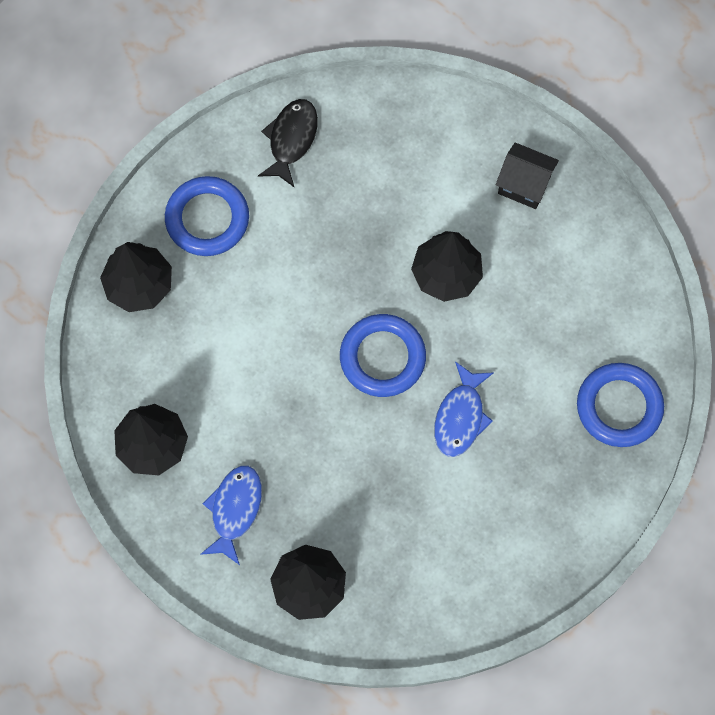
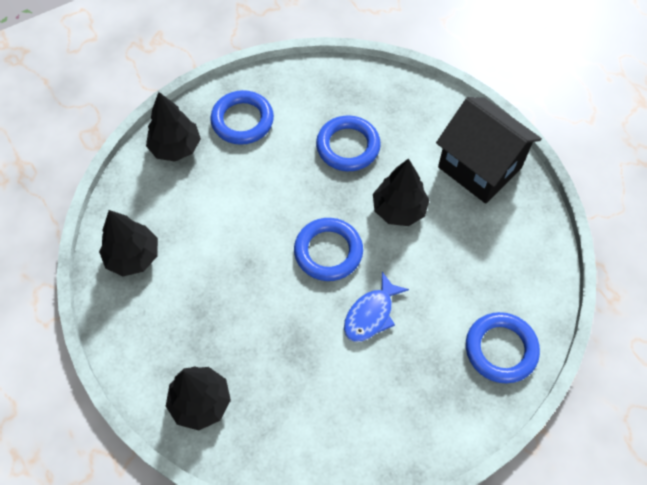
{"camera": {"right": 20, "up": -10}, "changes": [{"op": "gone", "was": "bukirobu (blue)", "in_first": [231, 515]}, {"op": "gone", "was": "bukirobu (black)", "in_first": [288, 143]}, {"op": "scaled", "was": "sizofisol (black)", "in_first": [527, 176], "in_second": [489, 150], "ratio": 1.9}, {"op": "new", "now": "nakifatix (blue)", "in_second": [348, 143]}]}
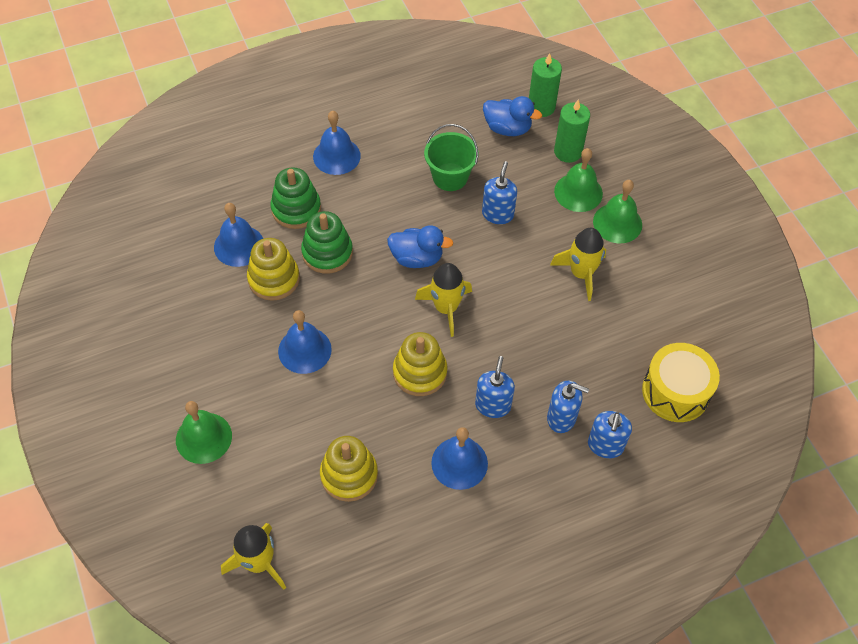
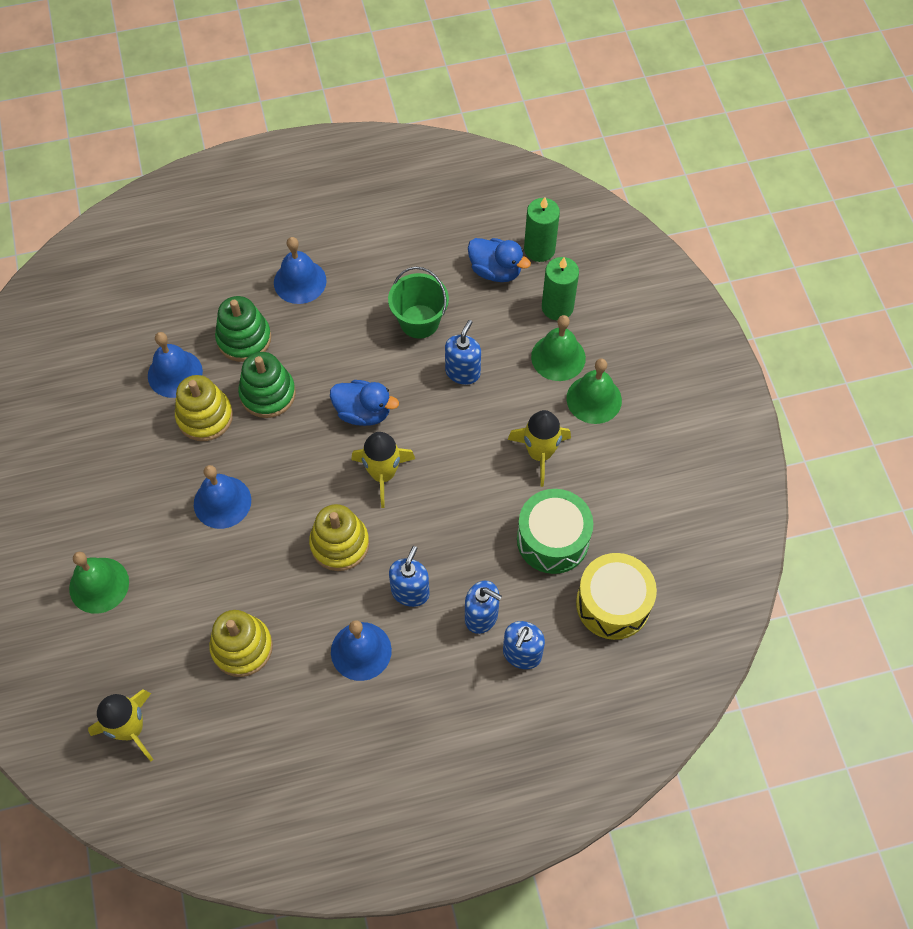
{"camera": {"right": 10, "up": 5}, "changes": [{"op": "new", "now": "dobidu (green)", "in_second": [555, 531]}]}
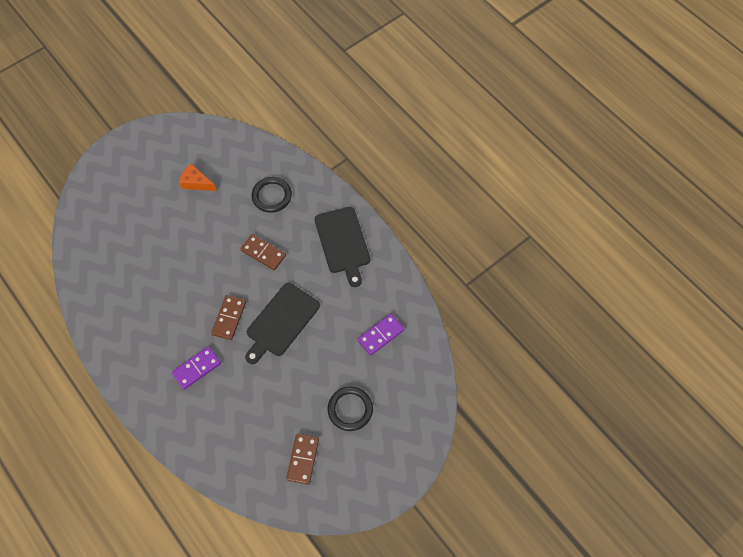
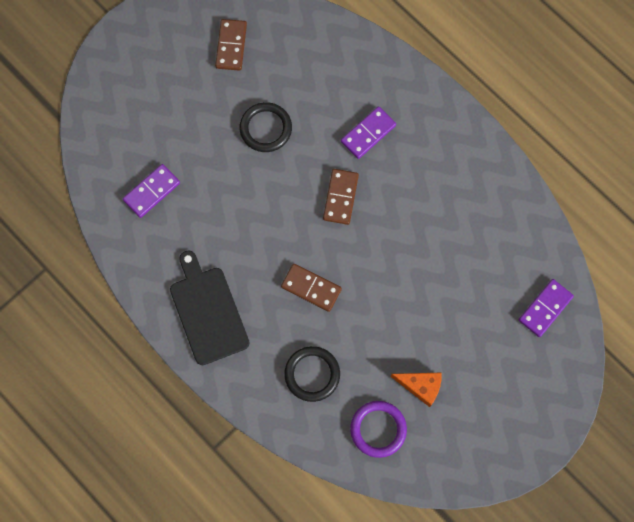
{"camera": {"right": 175, "up": 10}, "changes": [{"op": "gone", "was": "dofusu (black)", "in_first": [282, 323]}, {"op": "shifted", "was": "nakifatix (black)", "in_first": [350, 409], "in_second": [265, 127]}, {"op": "new", "now": "nakifatix (purple)", "in_second": [378, 429]}, {"op": "new", "now": "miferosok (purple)", "in_second": [546, 308]}]}
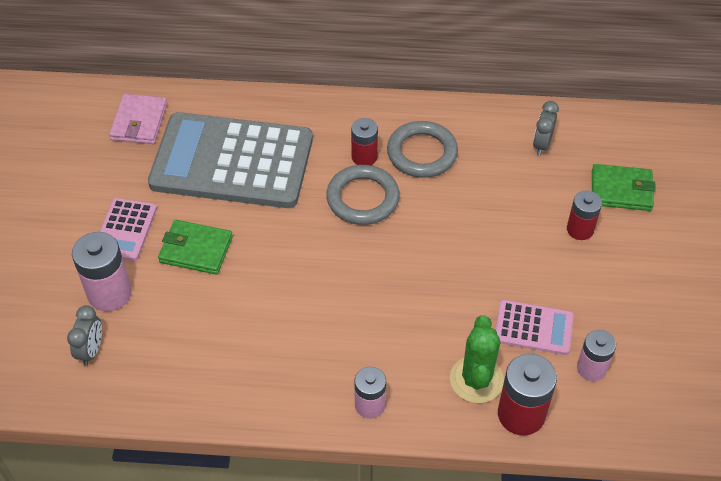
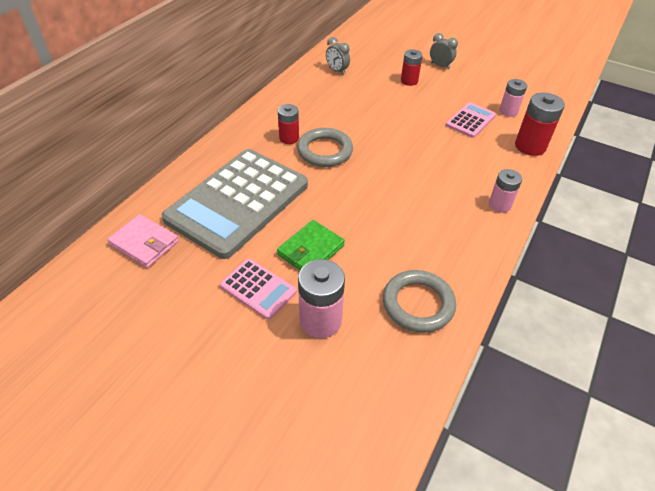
{"camera": {"right": -65, "up": -5}, "changes": [{"op": "shifted", "was": "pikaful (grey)", "in_first": [84, 335], "in_second": [444, 51]}, {"op": "shifted", "was": "nakifatix (grey)", "in_first": [422, 149], "in_second": [419, 301]}, {"op": "gone", "was": "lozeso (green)", "in_first": [477, 359]}, {"op": "gone", "was": "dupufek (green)", "in_first": [624, 187]}]}
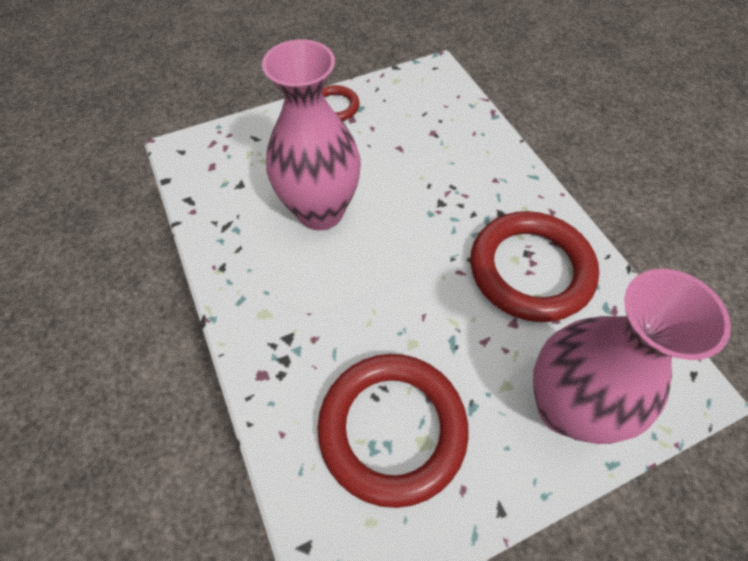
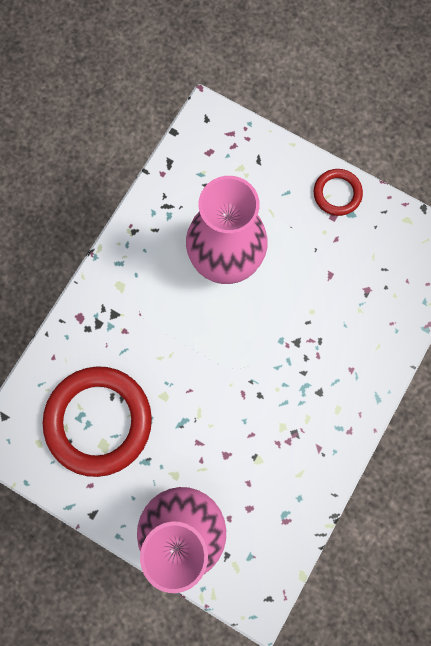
{"camera": {"right": 55, "up": 20}, "changes": [{"op": "gone", "was": "nakifatix (red)", "in_first": [534, 266]}]}
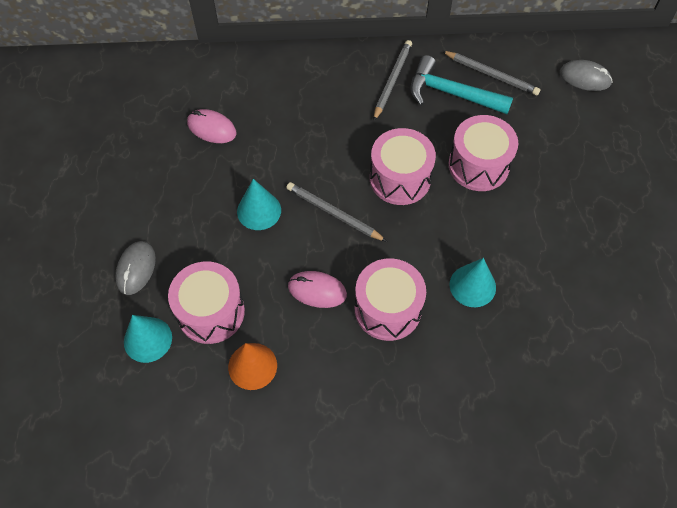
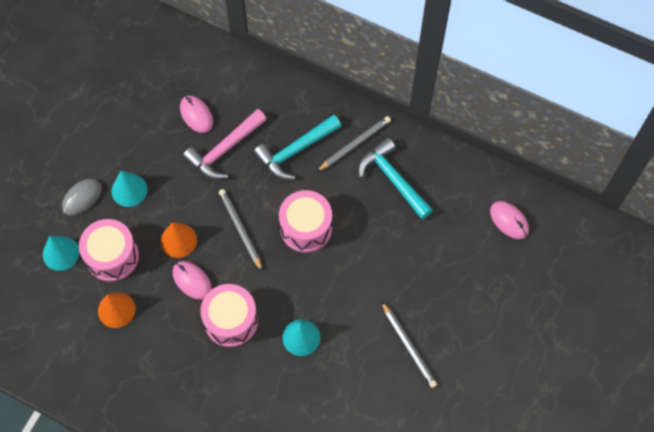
{"camera": {"right": 30, "up": 5}, "changes": [{"op": "shifted", "was": "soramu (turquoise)", "in_first": [259, 204], "in_second": [129, 188]}, {"op": "shifted", "was": "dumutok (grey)", "in_first": [491, 73], "in_second": [409, 344]}, {"op": "gone", "was": "dobidu (pink)", "in_first": [483, 153]}, {"op": "repainted", "was": "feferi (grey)", "now": "feferi (pink)", "in_first": [586, 75], "in_second": [509, 220]}, {"op": "new", "now": "soramu (orange)", "in_second": [179, 240]}, {"op": "new", "now": "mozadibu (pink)", "in_second": [225, 144]}, {"op": "new", "now": "mozadibu (turquoise)", "in_second": [297, 147]}]}
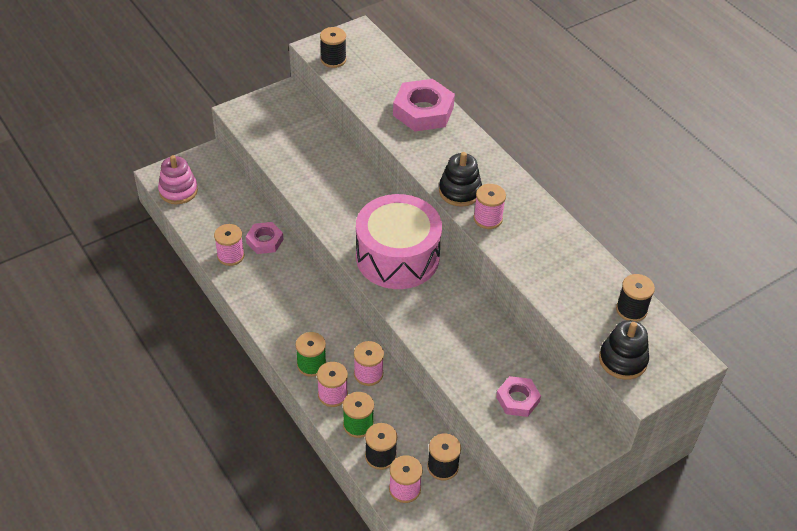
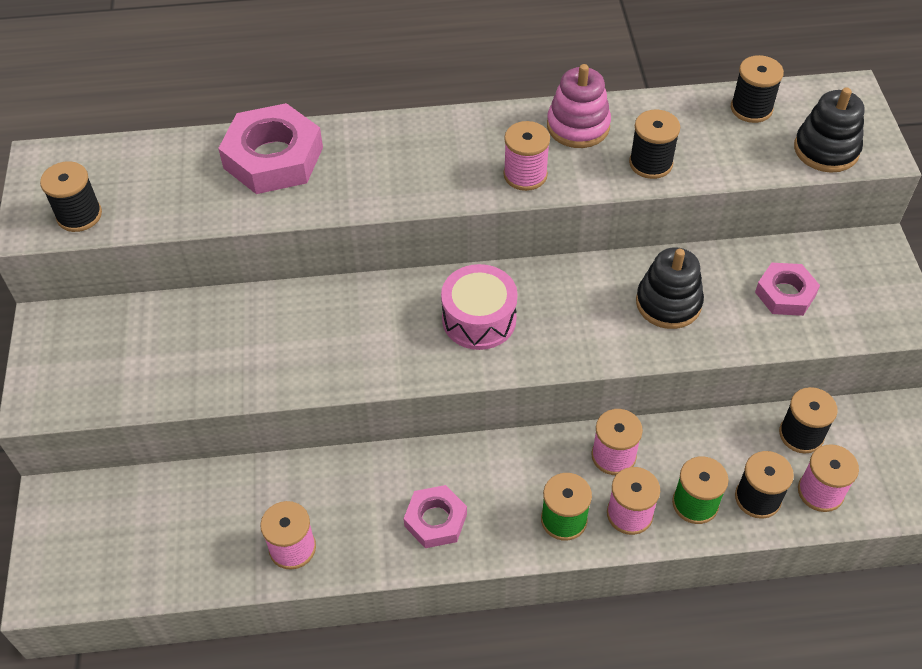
{"camera": {"right": -60, "up": 5}, "changes": [{"op": "shifted", "was": "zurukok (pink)", "in_first": [178, 179], "in_second": [579, 106]}, {"op": "shifted", "was": "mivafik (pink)", "in_first": [264, 238], "in_second": [435, 516]}, {"op": "scaled", "was": "dobidu (pink)", "in_first": [399, 241], "in_second": [479, 307], "ratio": 0.57}, {"op": "shifted", "was": "zurukok (black)", "in_first": [460, 179], "in_second": [670, 288]}, {"op": "new", "now": "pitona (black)", "in_second": [654, 144]}]}
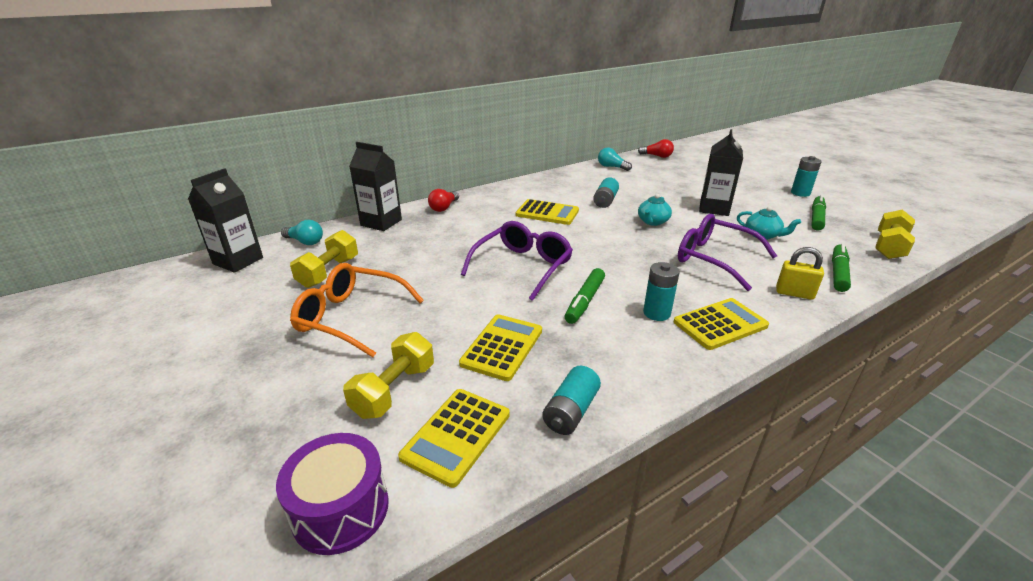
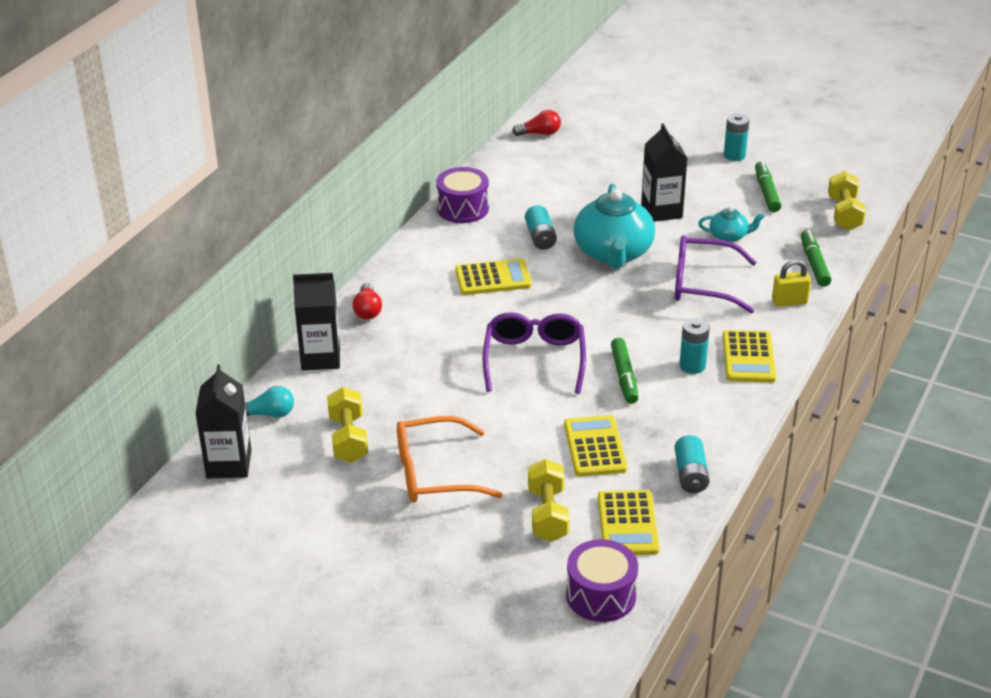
{"camera": {"right": -30, "up": 5}, "changes": [{"op": "gone", "was": "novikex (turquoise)", "in_first": [615, 159]}, {"op": "scaled", "was": "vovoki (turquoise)", "in_first": [655, 210], "in_second": [614, 226], "ratio": 2.07}, {"op": "rotated", "was": "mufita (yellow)", "in_first": [721, 324], "in_second": [749, 356], "clockwise": 150}, {"op": "new", "now": "dobidu (purple)", "in_second": [462, 195]}]}
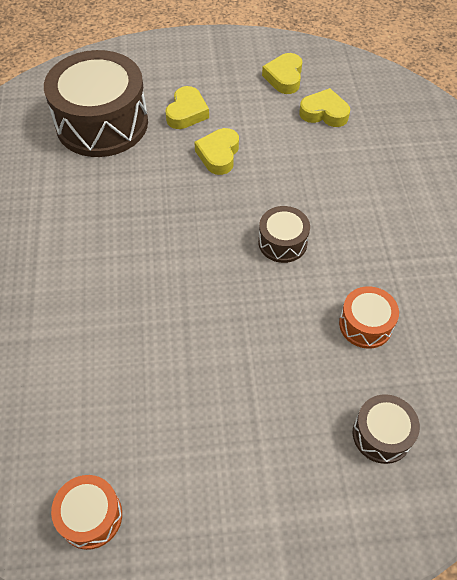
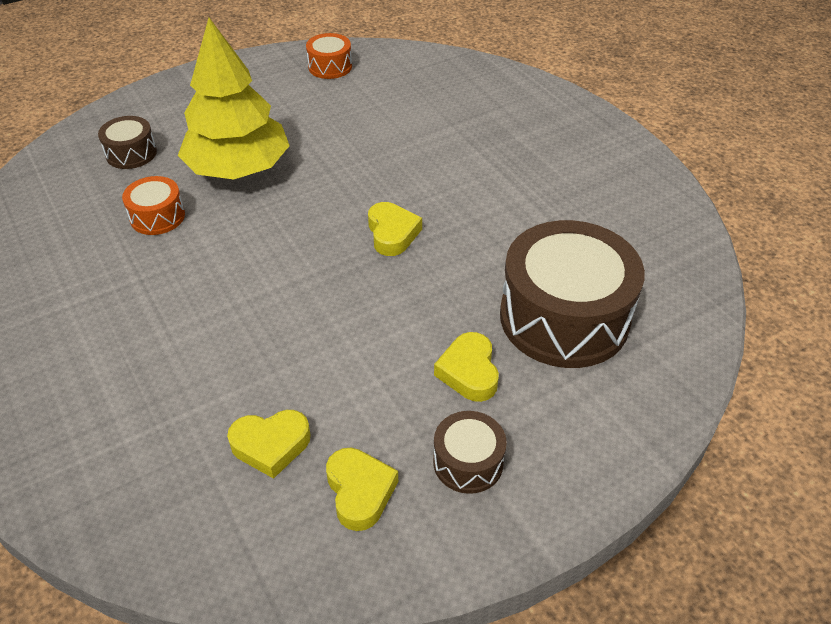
{"camera": {"right": 155, "up": -10}, "changes": [{"op": "shifted", "was": "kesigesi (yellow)", "in_first": [216, 151], "in_second": [395, 229]}, {"op": "shifted", "was": "dobidu (brown)", "in_first": [284, 234], "in_second": [470, 452]}, {"op": "new", "now": "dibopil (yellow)", "in_second": [234, 99]}]}
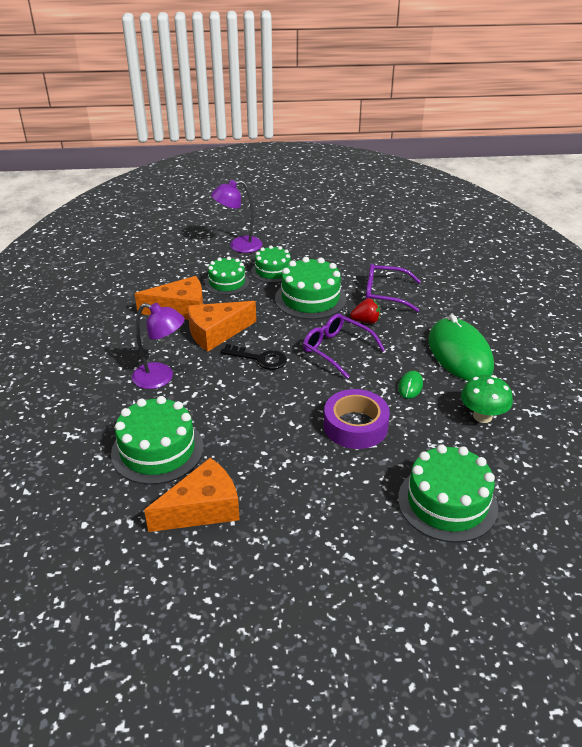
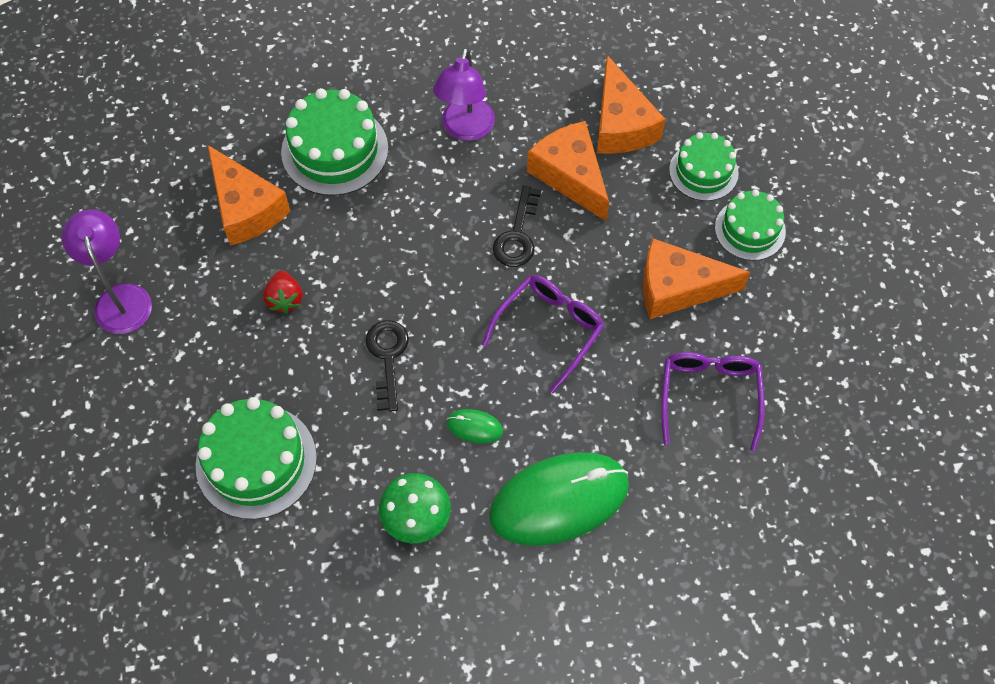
{"camera": {"right": 85, "up": 25}, "changes": [{"op": "shifted", "was": "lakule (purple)", "in_first": [236, 216], "in_second": [107, 271]}, {"op": "swapped", "was": "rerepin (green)", "now": "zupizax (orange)", "in_first": [310, 288], "in_second": [696, 278]}, {"op": "swapped", "was": "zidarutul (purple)", "now": "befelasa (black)", "in_first": [357, 419], "in_second": [387, 366]}, {"op": "shifted", "was": "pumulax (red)", "in_first": [365, 311], "in_second": [283, 292]}]}
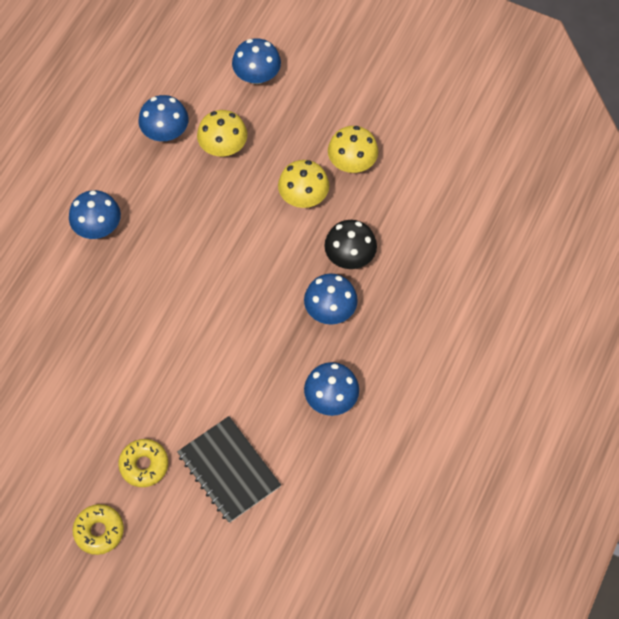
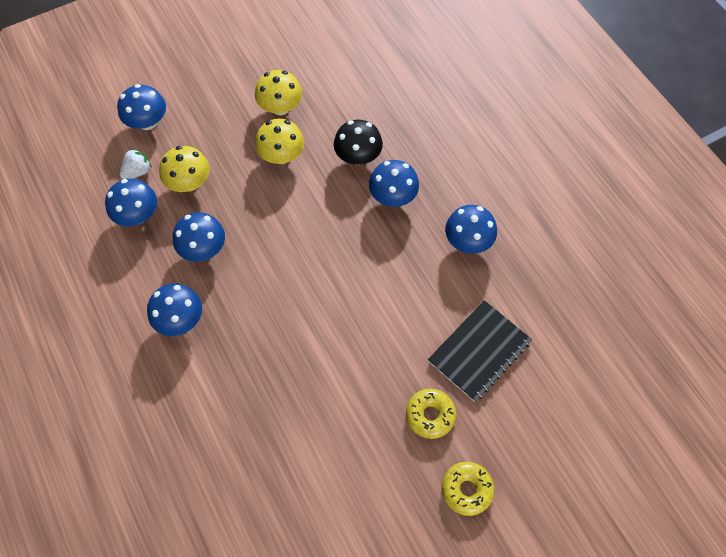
{"camera": {"right": -55, "up": 0}, "changes": [{"op": "rotated", "was": "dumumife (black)", "in_first": [229, 469], "in_second": [480, 351], "clockwise": -45}, {"op": "new", "now": "pumulax (white)", "in_second": [136, 163]}, {"op": "new", "now": "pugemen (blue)", "in_second": [199, 237]}]}
